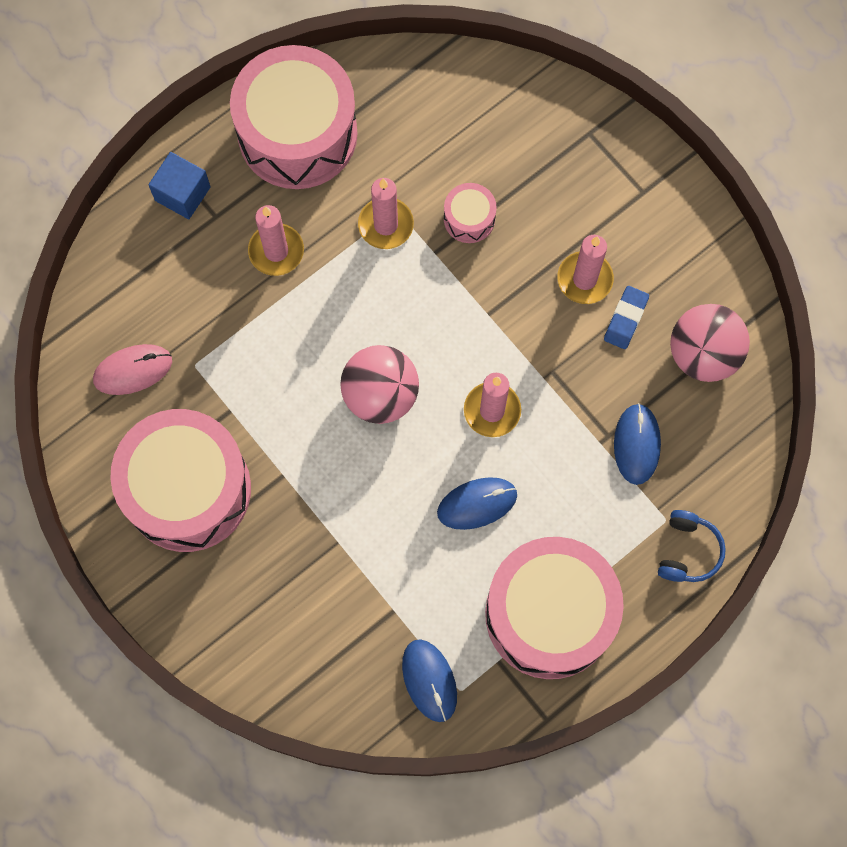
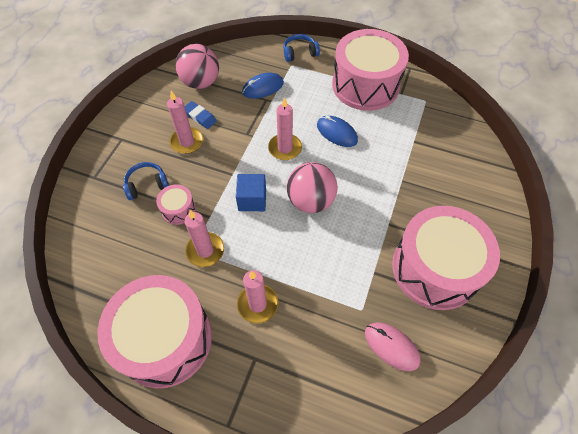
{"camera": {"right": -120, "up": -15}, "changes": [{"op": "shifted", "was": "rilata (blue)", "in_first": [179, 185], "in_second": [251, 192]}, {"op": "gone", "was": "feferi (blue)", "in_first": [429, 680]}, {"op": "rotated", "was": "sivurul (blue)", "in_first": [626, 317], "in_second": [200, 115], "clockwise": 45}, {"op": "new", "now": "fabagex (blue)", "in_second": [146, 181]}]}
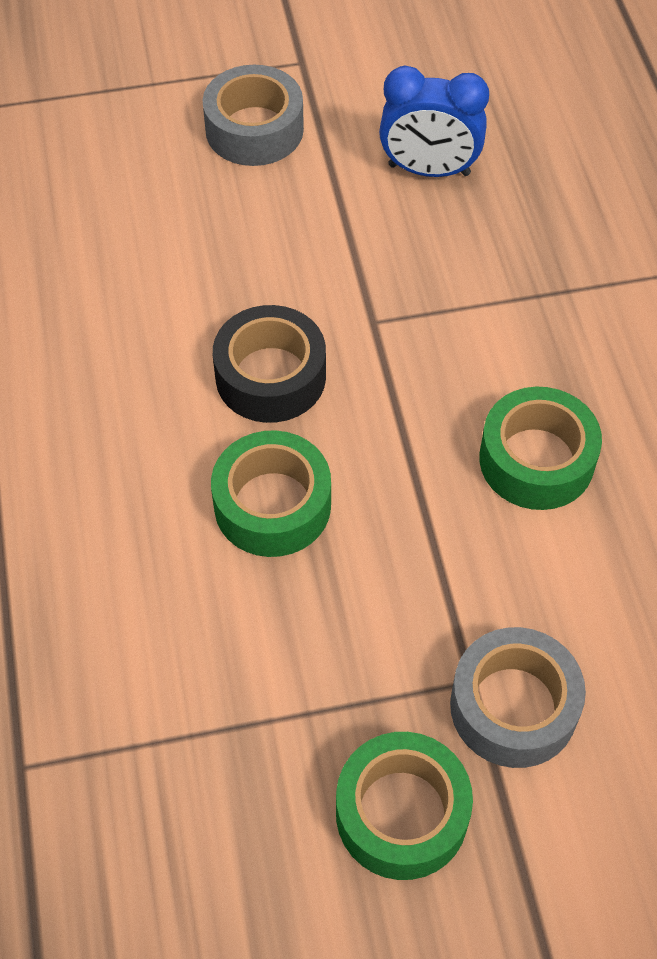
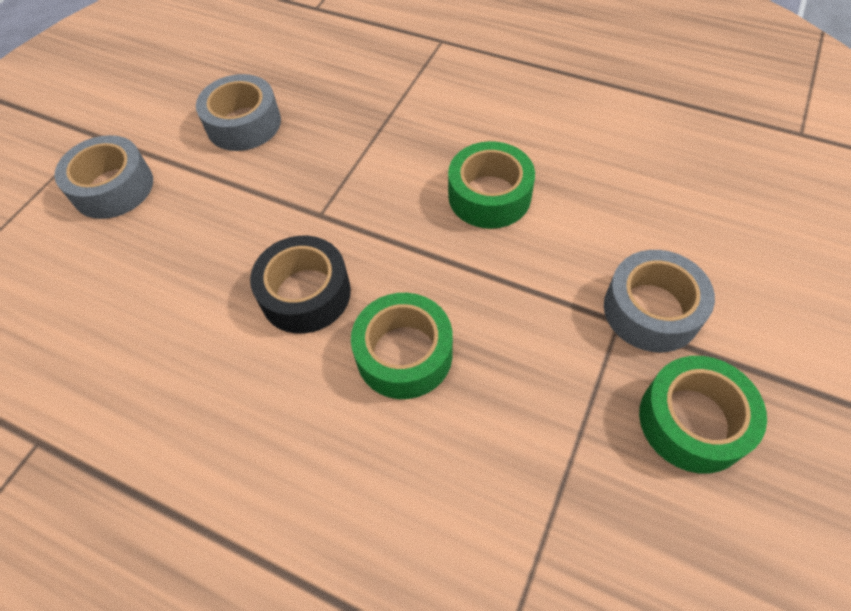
{"camera": {"right": -50, "up": 0}, "changes": [{"op": "swapped", "was": "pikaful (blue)", "now": "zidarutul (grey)", "in_first": [434, 121], "in_second": [238, 112]}]}
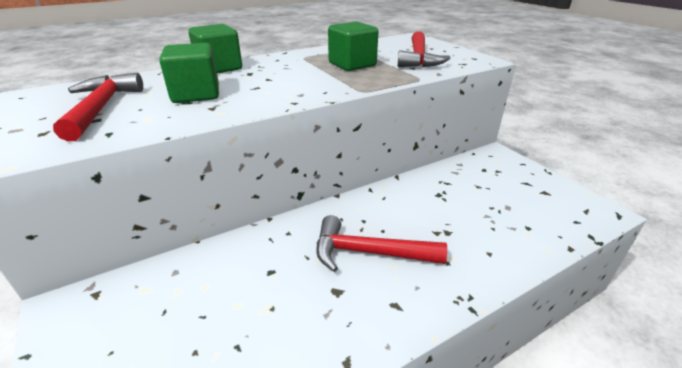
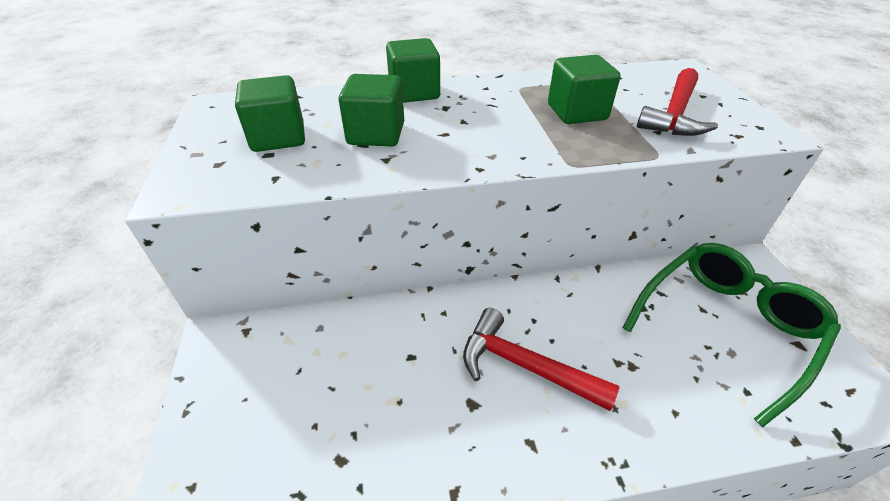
{"camera": {"right": 20, "up": 10}, "changes": [{"op": "swapped", "was": "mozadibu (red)", "now": "rilata (green)", "in_first": [98, 107], "in_second": [270, 113]}, {"op": "new", "now": "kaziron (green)", "in_second": [732, 335]}]}
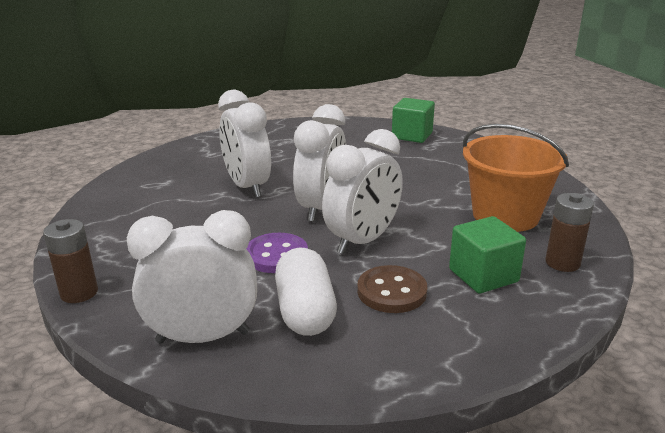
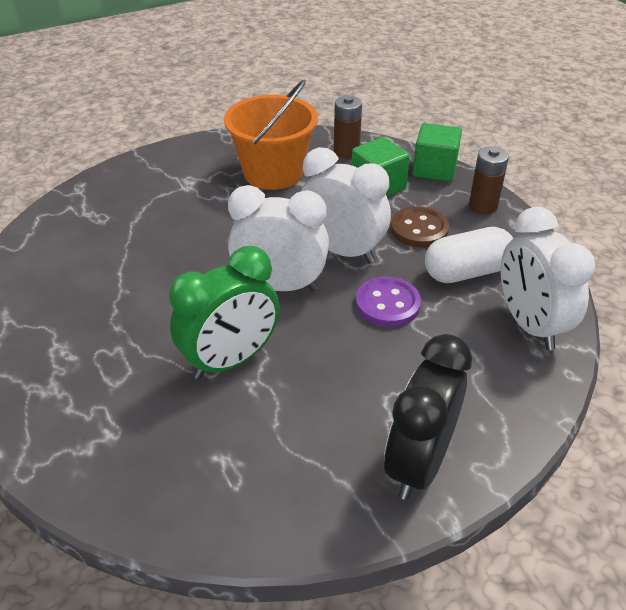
{"camera": {"right": -100, "up": 15}, "changes": [{"op": "shifted", "was": "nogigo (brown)", "in_first": [70, 261], "in_second": [489, 180]}, {"op": "repainted", "was": "pikaful (white)", "now": "pikaful (green)", "in_first": [244, 144], "in_second": [224, 312]}, {"op": "shifted", "was": "rilata (green)", "in_first": [413, 120], "in_second": [437, 152]}, {"op": "new", "now": "pikaful (black)", "in_second": [428, 417]}]}
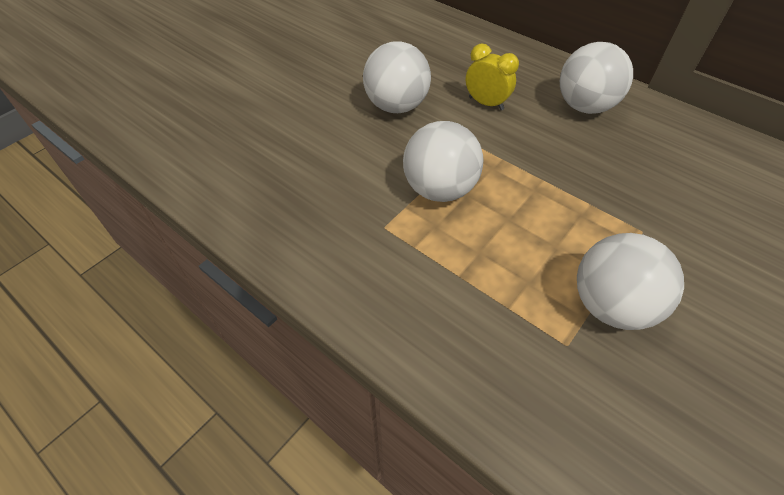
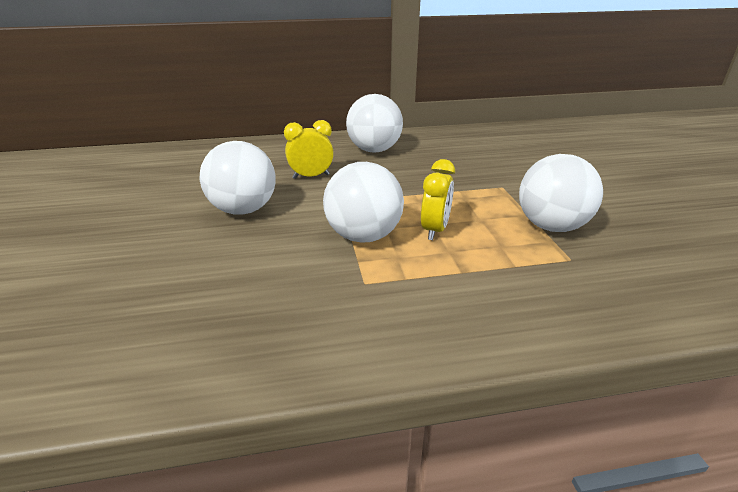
{"camera": {"right": -50, "up": -20}, "changes": [{"op": "new", "now": "pikaful (yellow)", "in_second": [438, 199]}]}
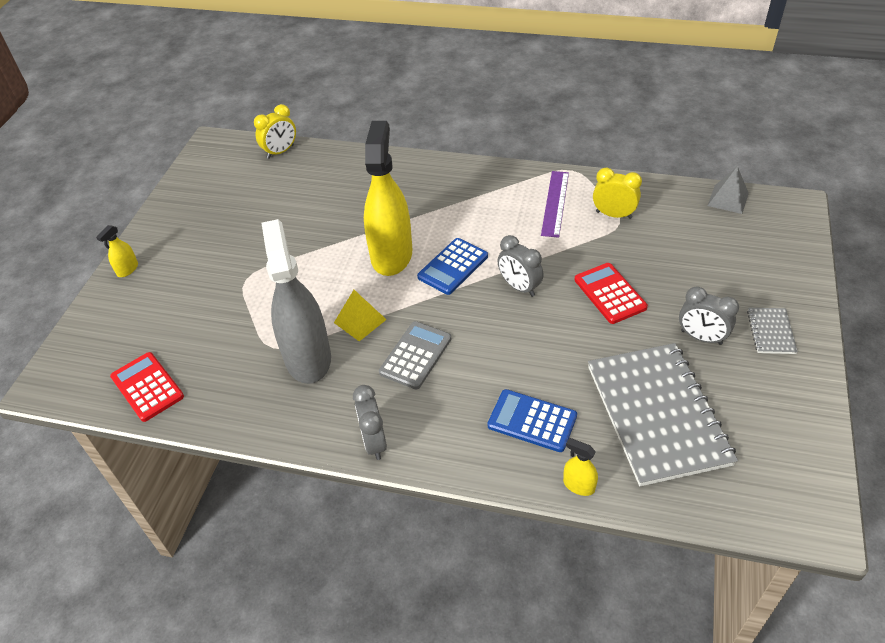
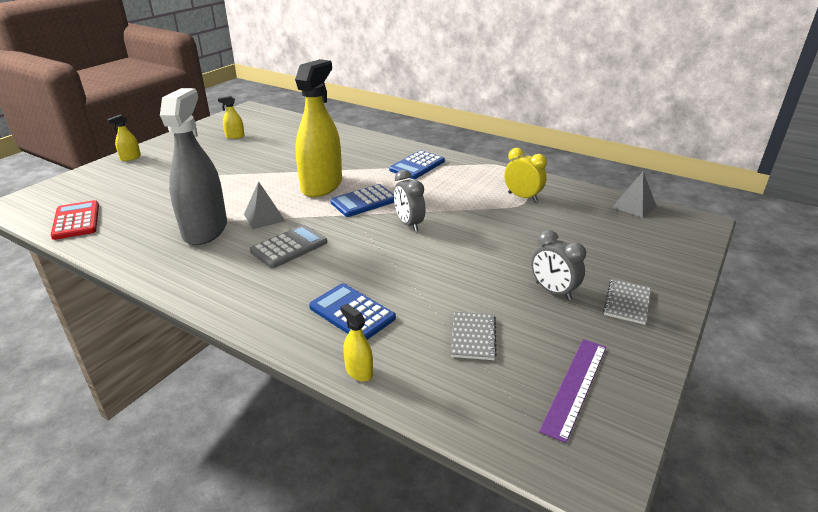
{"camera": {"right": 15, "up": -15}, "changes": [{"op": "gone", "was": "pikaful (yellow)", "in_first": [275, 131]}, {"op": "repainted", "was": "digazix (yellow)", "now": "digazix (grey)", "in_first": [360, 315], "in_second": [264, 205]}, {"op": "gone", "was": "pikaful (grey)", "in_first": [370, 422]}, {"op": "shifted", "was": "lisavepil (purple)", "in_first": [555, 204], "in_second": [572, 391]}, {"op": "gone", "was": "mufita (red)", "in_first": [611, 293]}, {"op": "scaled", "was": "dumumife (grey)", "in_first": [663, 414], "in_second": [474, 336], "ratio": 0.42}, {"op": "new", "now": "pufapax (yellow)", "in_second": [231, 117]}, {"op": "new", "now": "mufita (blue)", "in_second": [417, 164]}]}
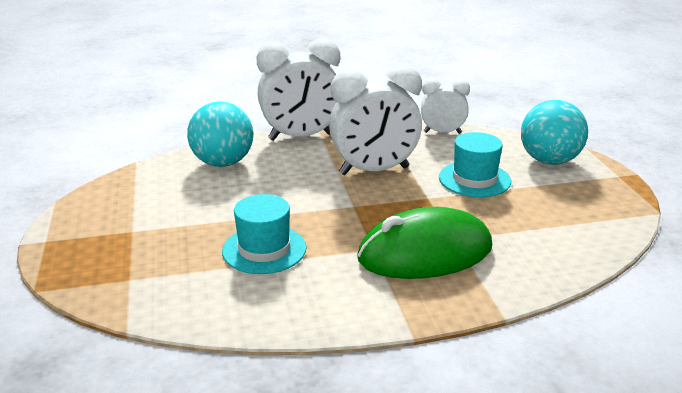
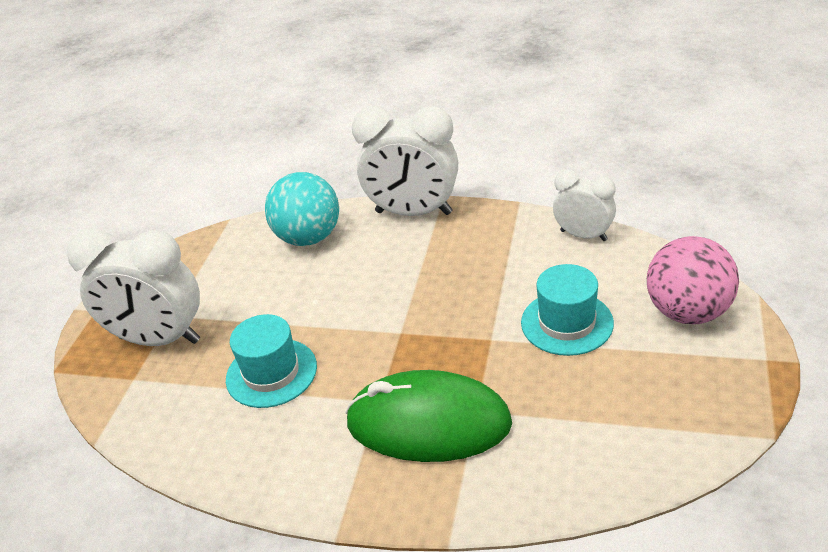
{"camera": {"right": 30, "up": 10}, "changes": [{"op": "shifted", "was": "pikaful (white)", "in_first": [375, 119], "in_second": [133, 287]}, {"op": "repainted", "was": "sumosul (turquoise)", "now": "sumosul (pink)", "in_first": [554, 132], "in_second": [693, 280]}]}
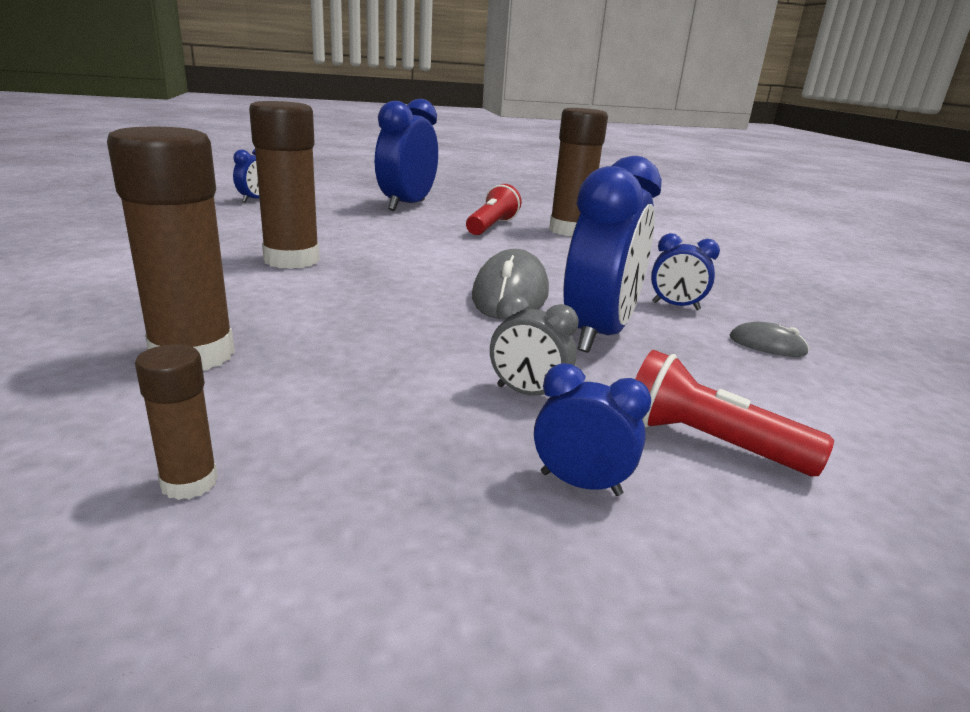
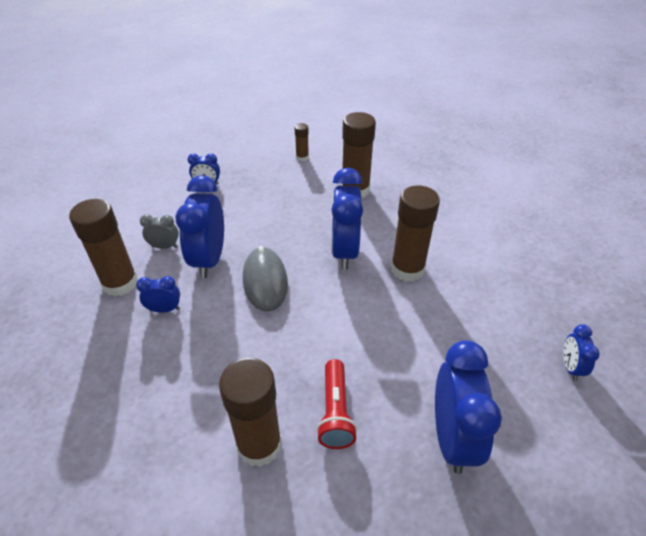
{"camera": {"right": 160, "up": 20}, "changes": [{"op": "shifted", "was": "pikaful (grey)", "in_first": [534, 345], "in_second": [159, 231]}, {"op": "gone", "was": "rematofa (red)", "in_first": [734, 413]}, {"op": "swapped", "was": "feferi (grey)", "now": "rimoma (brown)", "in_first": [769, 339], "in_second": [103, 248]}, {"op": "new", "now": "pikaful (blue)", "in_second": [347, 219]}]}
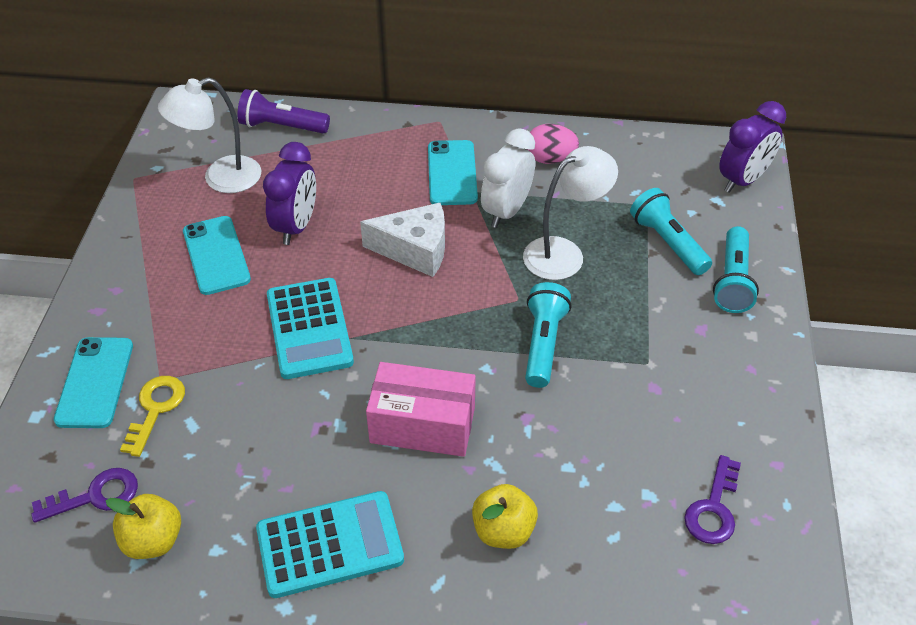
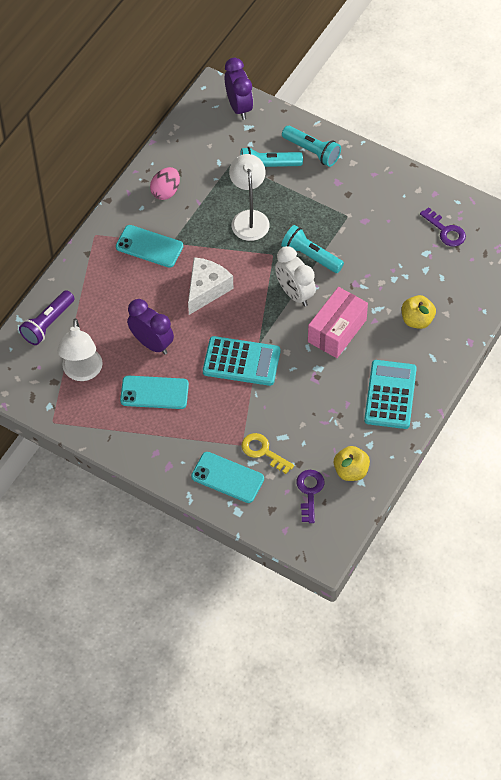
{"camera": {"right": -65, "up": 10}, "changes": [{"op": "shifted", "was": "pikaful (white)", "in_first": [508, 178], "in_second": [295, 276]}]}
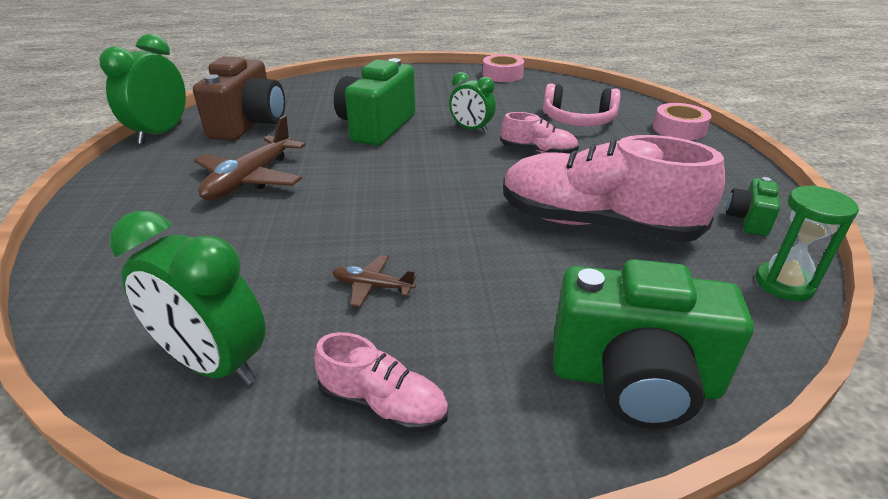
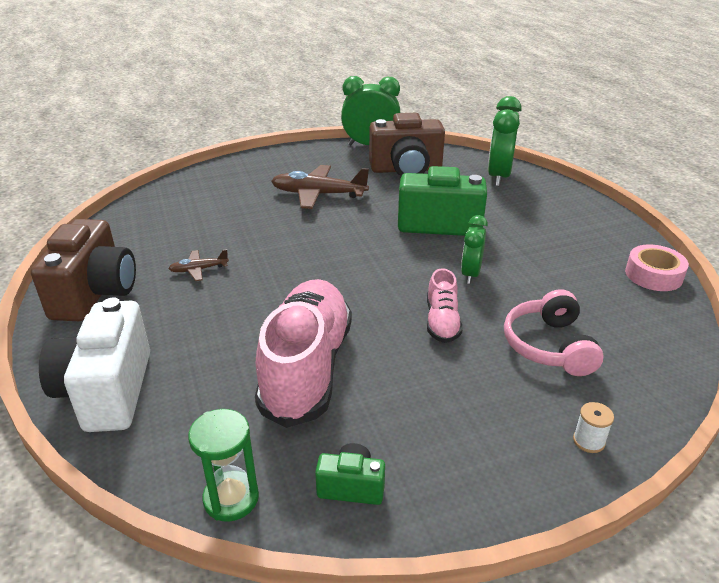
{"camera": {"right": 75, "up": 0}, "changes": [{"op": "shifted", "was": "pikaful (green)", "in_first": [188, 298], "in_second": [505, 141]}, {"op": "swapped", "was": "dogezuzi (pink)", "now": "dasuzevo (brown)", "in_first": [381, 382], "in_second": [83, 270]}, {"op": "rotated", "was": "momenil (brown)", "in_first": [374, 281], "in_second": [198, 265], "clockwise": -105}, {"op": "repainted", "was": "dasuzevo (green)", "now": "dasuzevo (white)", "in_first": [653, 344], "in_second": [94, 364]}, {"op": "swapped", "was": "zidarutul (pink)", "now": "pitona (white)", "in_first": [682, 121], "in_second": [593, 427]}]}
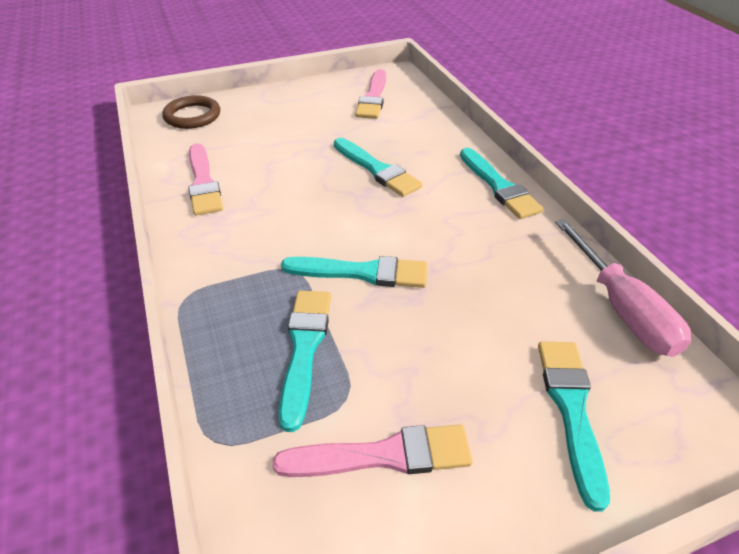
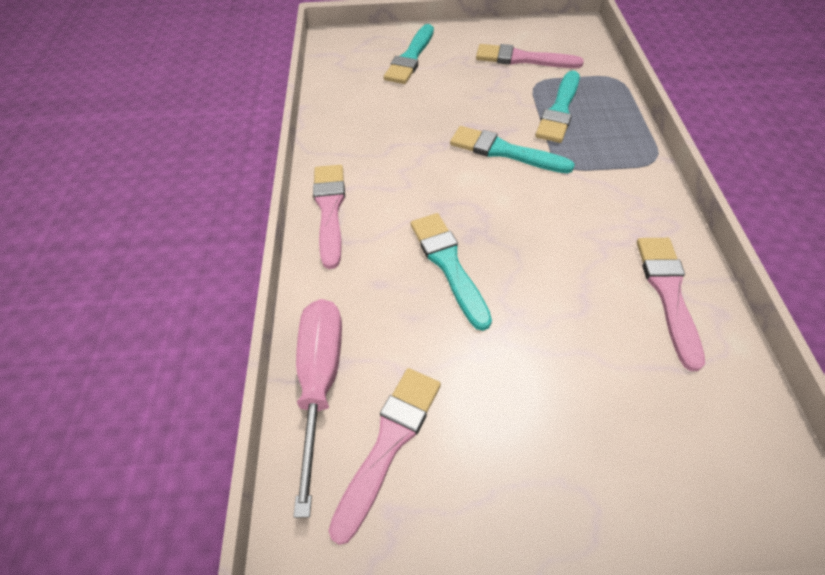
{"camera": {"right": -160, "up": 10}, "changes": [{"op": "gone", "was": "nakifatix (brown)", "in_first": [191, 112]}, {"op": "repainted", "was": "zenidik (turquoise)", "now": "zenidik (pink)", "in_first": [501, 183], "in_second": [329, 217]}, {"op": "shifted", "was": "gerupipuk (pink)", "in_first": [623, 288], "in_second": [317, 408]}]}
